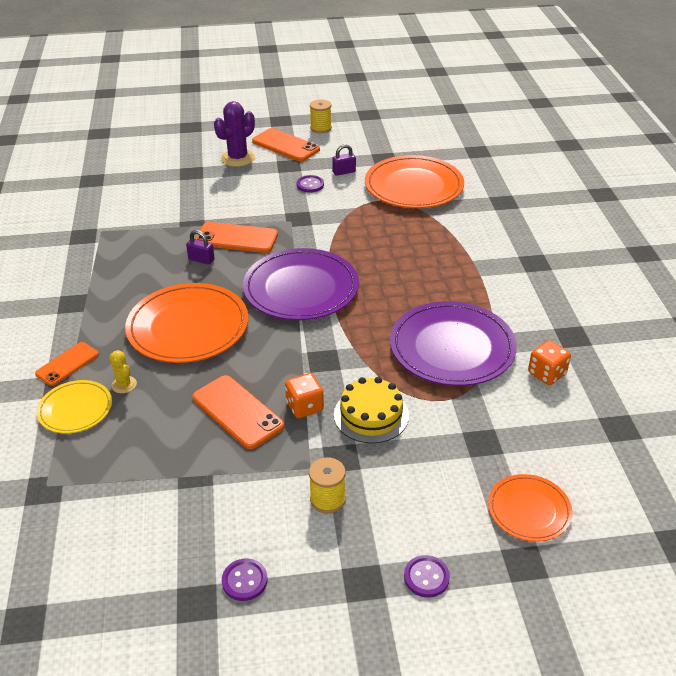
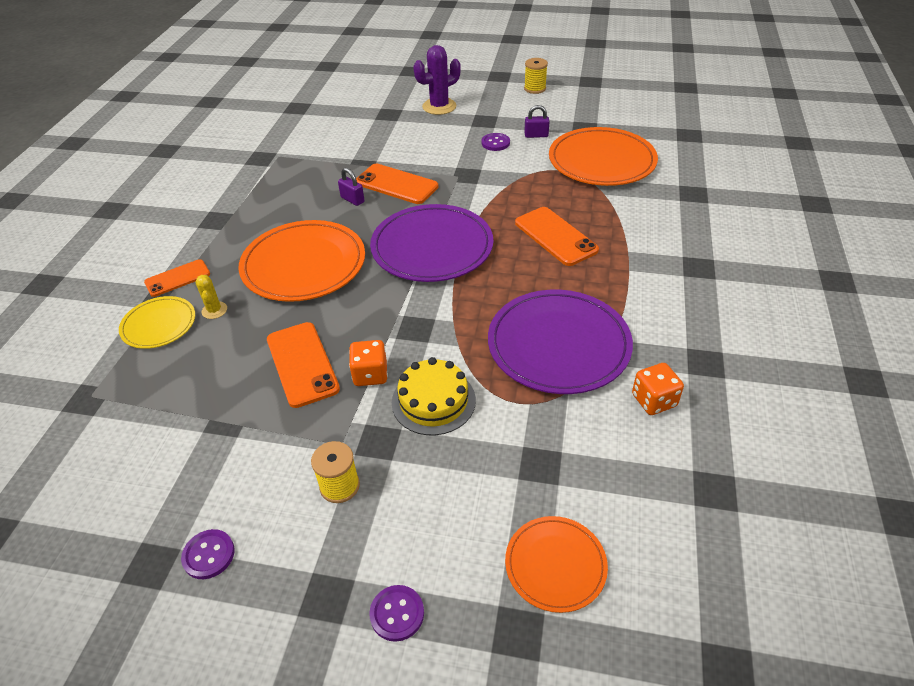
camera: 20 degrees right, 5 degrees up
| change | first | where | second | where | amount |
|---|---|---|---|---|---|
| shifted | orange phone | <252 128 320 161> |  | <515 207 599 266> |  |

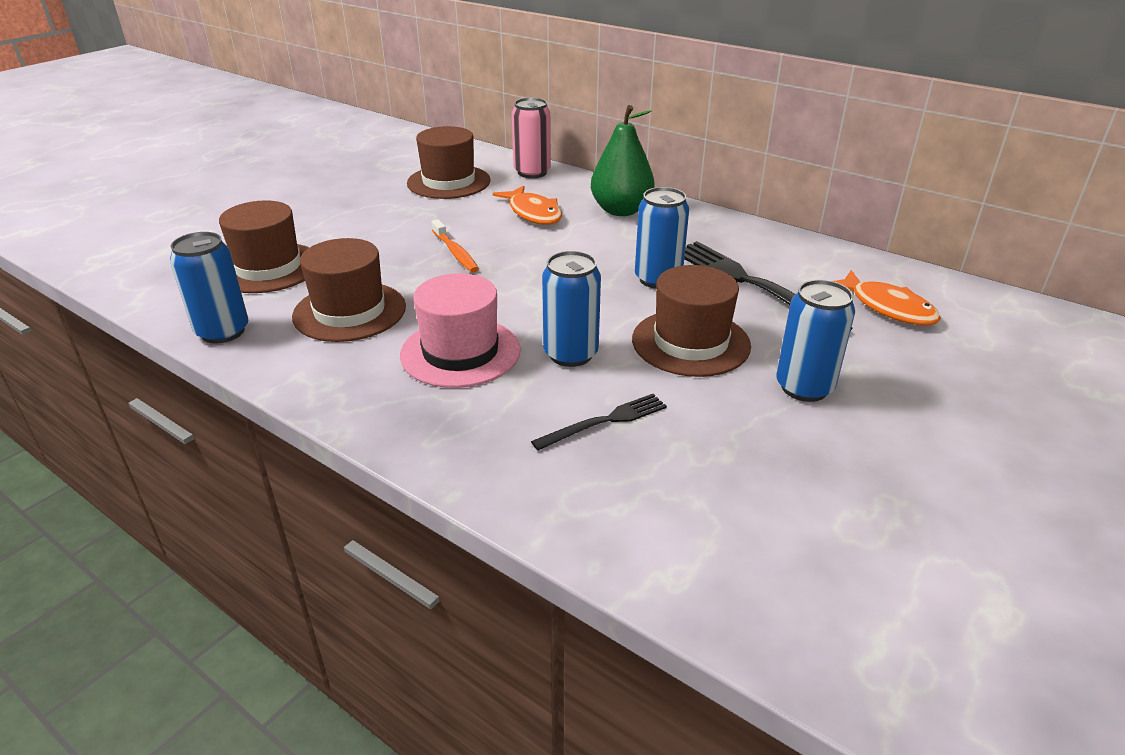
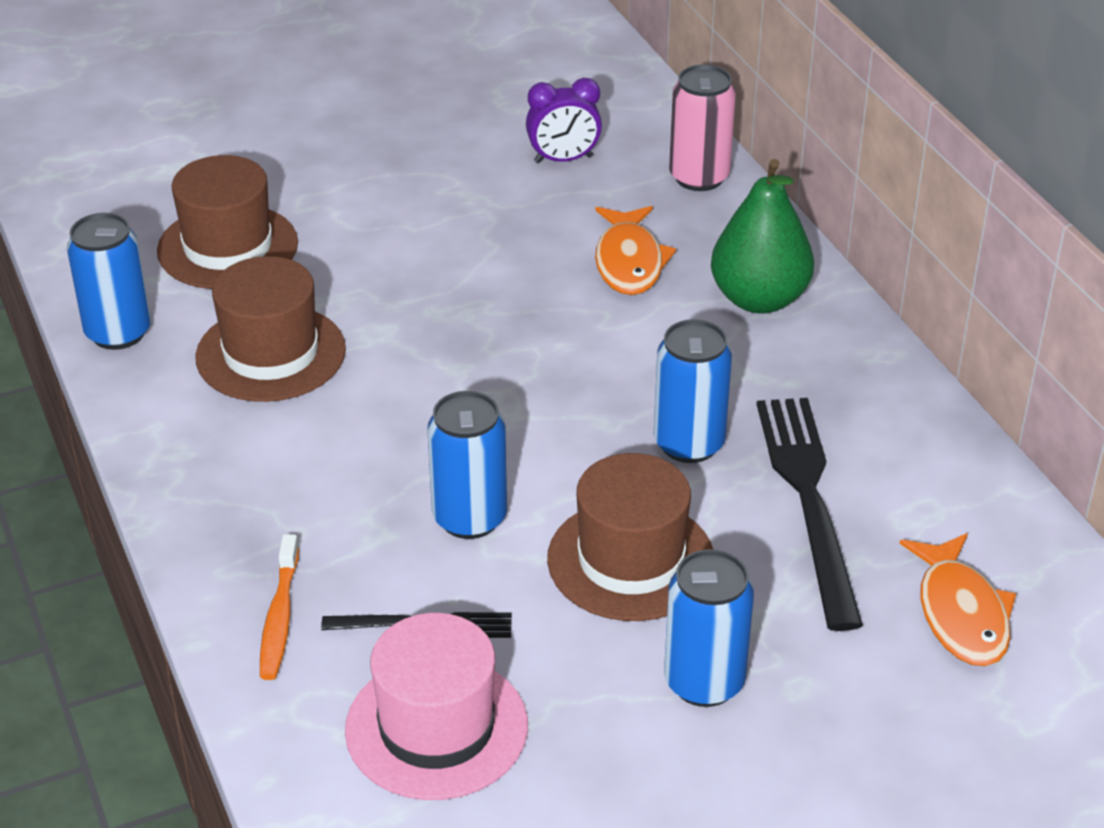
camera: 30 degrees right, 5 degrees up
| change | first | where | second | where | amount |
|---|---|---|---|---|---|
| shifted | orange toothbrush | <432 219 479 272> |  | <260 534 299 680> |  |
| shifted | pink hat | <400 273 521 388> |  | <345 613 528 800> |  |
| swapped | brown hat | <407 126 490 199> | purple clock | <526 78 602 163> |  |

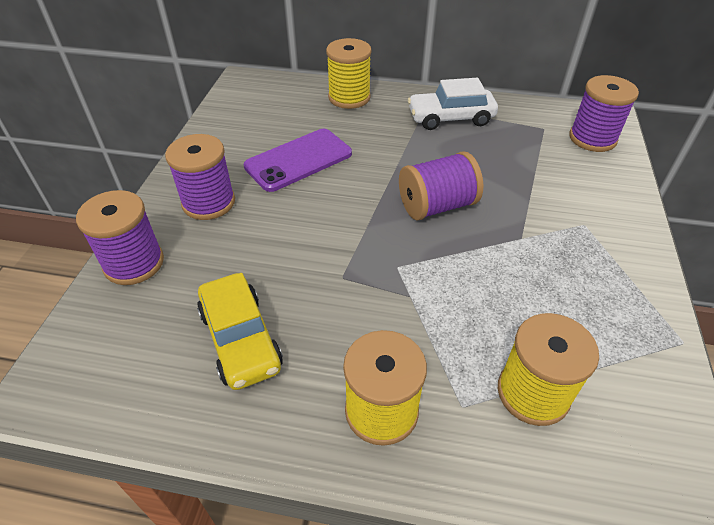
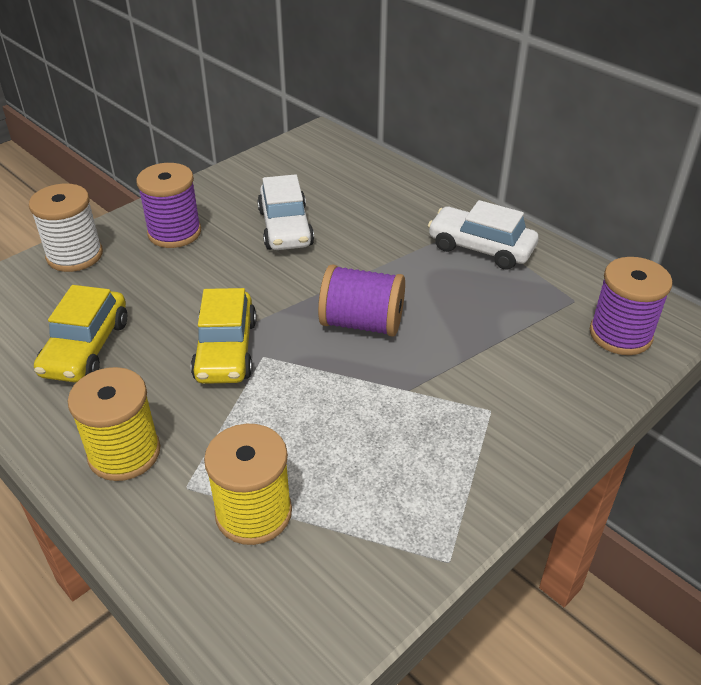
camera: 35 degrees right, 5 degrees down
| change | first | where | second | where | amount |
|---|---|---|---|---|---|
| repainted | purple spool | <76 190 164 285> | white spool | <29 184 103 272> |  |
| new |  |  | yellow car | <191 288 257 384> |  |
| swapped | purple phone | <244 129 352 192> | white car | <257 174 314 250> |  |
| gone | yellow spool | <326 38 372 109> |  |  |  |

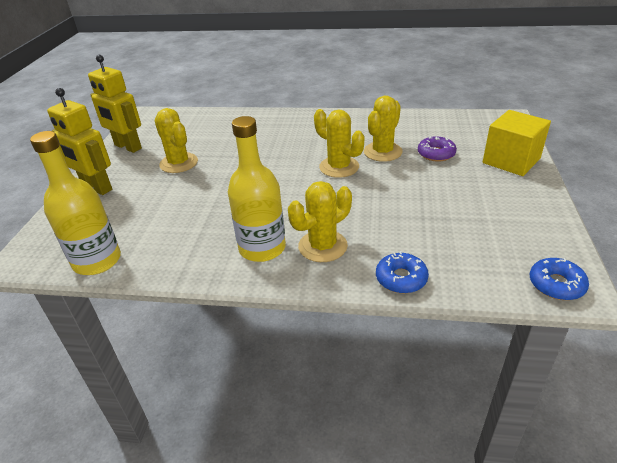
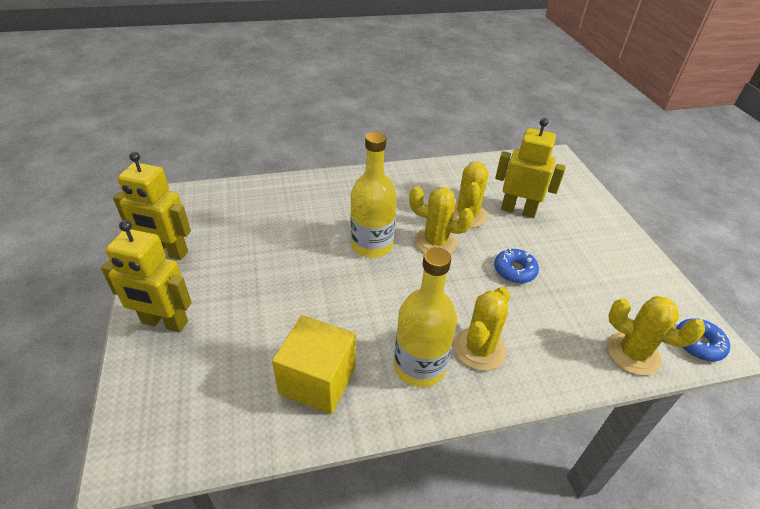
camera: 25 degrees left, 5 degrees up
| change | first | where | second | where | amount |
|---|---|---|---|---|---|
| shifted | yellow cube | <483 110 551 176> |  | <272 315 356 414> |  |
| shifted | yellow bottle | <30 131 121 275> |  | <350 132 397 258> |  |
| shifted | blue donut | <376 251 429 293> |  | <494 248 539 283> |  |
| swapped | purple donut | <418 136 457 162> | yellow robot | <495 118 566 218> |  |
| shifted | yellow cactus | <154 108 198 173> |  | <607 296 705 376> |  |

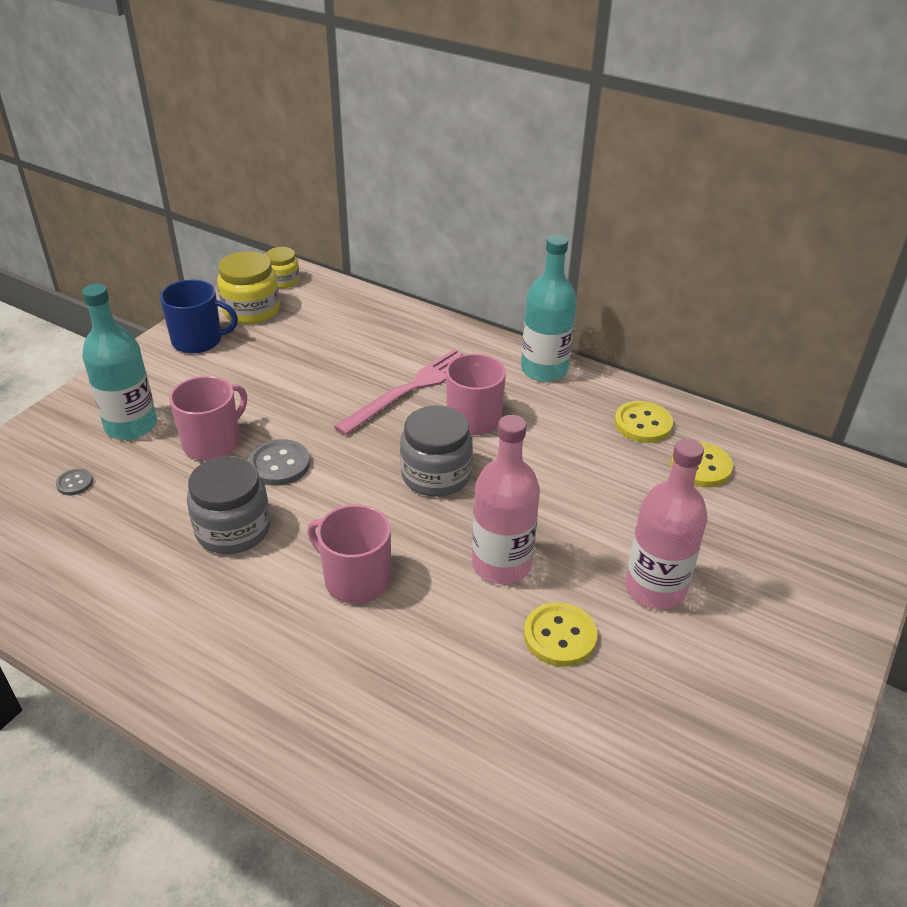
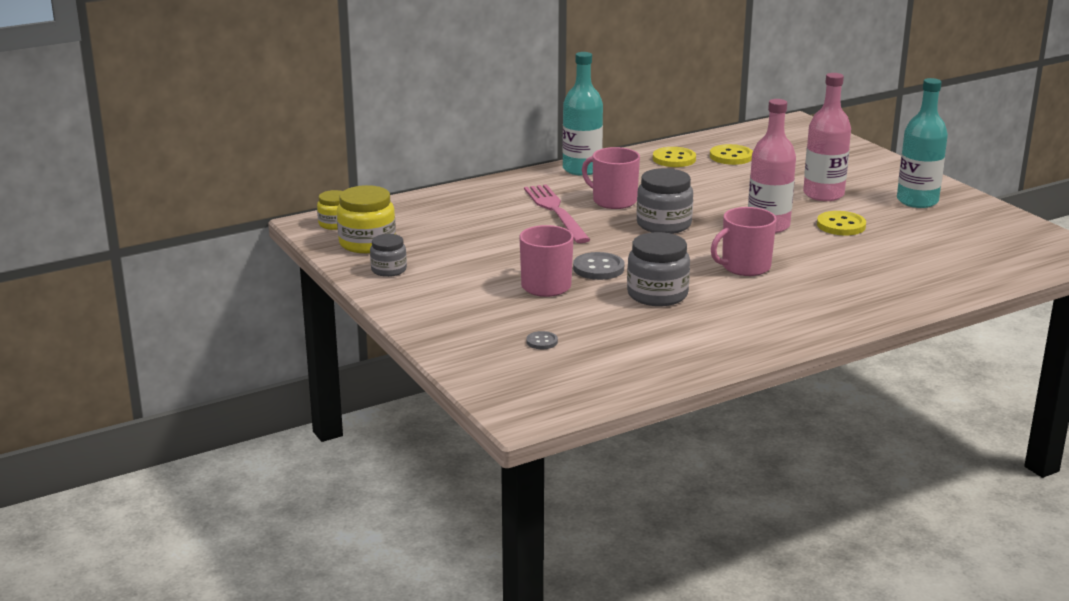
camera: 60 degrees left, 15 degrees down
| change | first | where | second | where | amount |
|---|---|---|---|---|---|
| swapped | blue mug | <160 280 238 354> | grey jar | <370 234 407 277> |  |
| shifted | turquoise bottle | <82 284 157 440> |  | <897 78 948 208> |  |

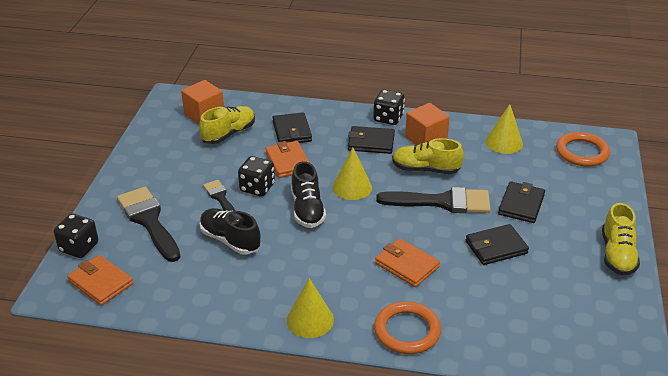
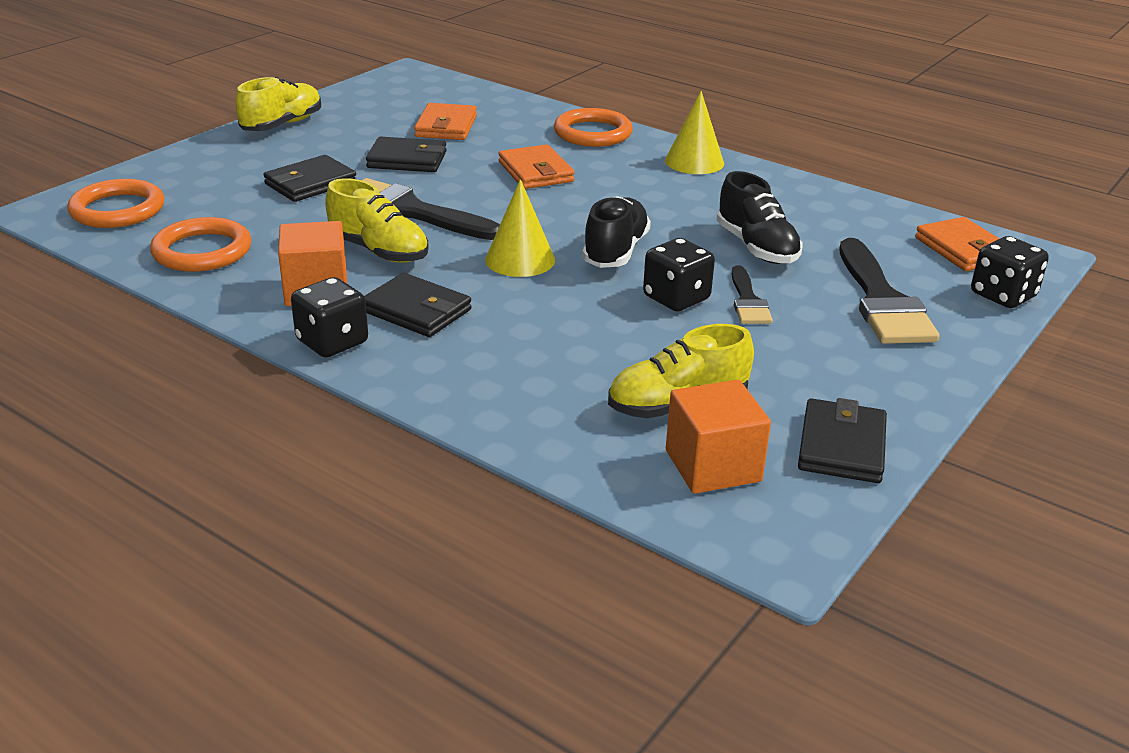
camera: 155 degrees left, 5 degrees down
| change | first | where | second | where | amount |
|---|---|---|---|---|---|
| swapped | yellow cone | <485 104 523 154> | orange ring | <150 217 251 272> |  |
| shifted | orange wallet | <265 141 310 178> |  | <414 103 477 140> |  |
| shifted | black wallet | <272 112 312 143> |  | <798 398 887 483> |  |

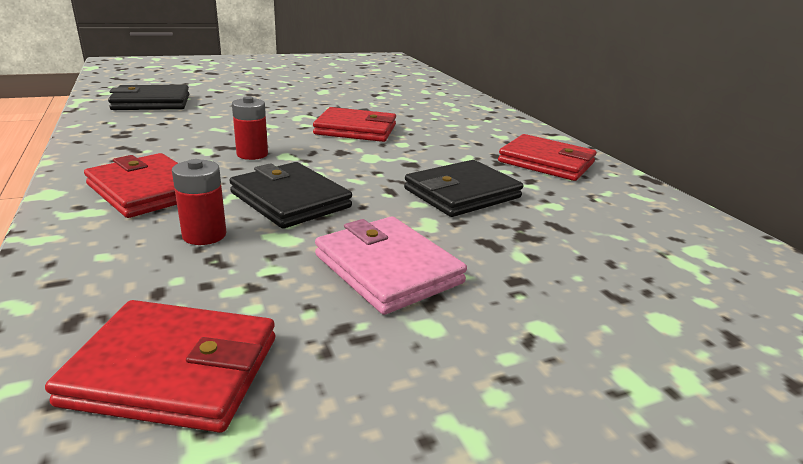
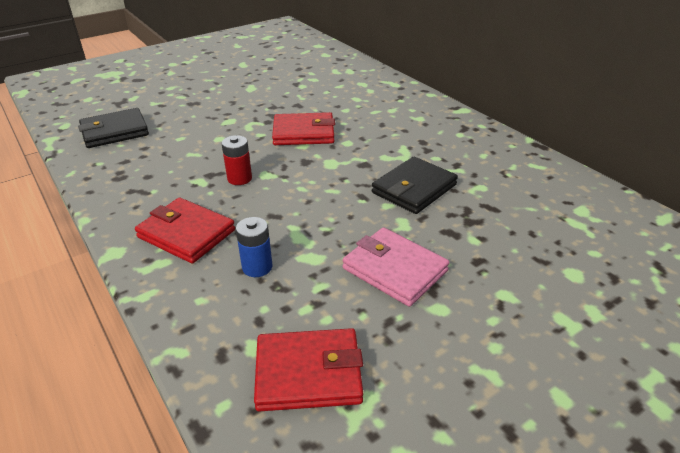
camera: 10 degrees left, 10 degrees up
| change | first | where | second | where | amount |
|---|---|---|---|---|---|
| repainted | red battery | <172 159 226 245> | blue battery | <236 217 272 277> |  |
| gone | black wallet | <229 162 352 229> |  |  |  |
| gone | red wallet | <498 134 596 181> |  |  |  |

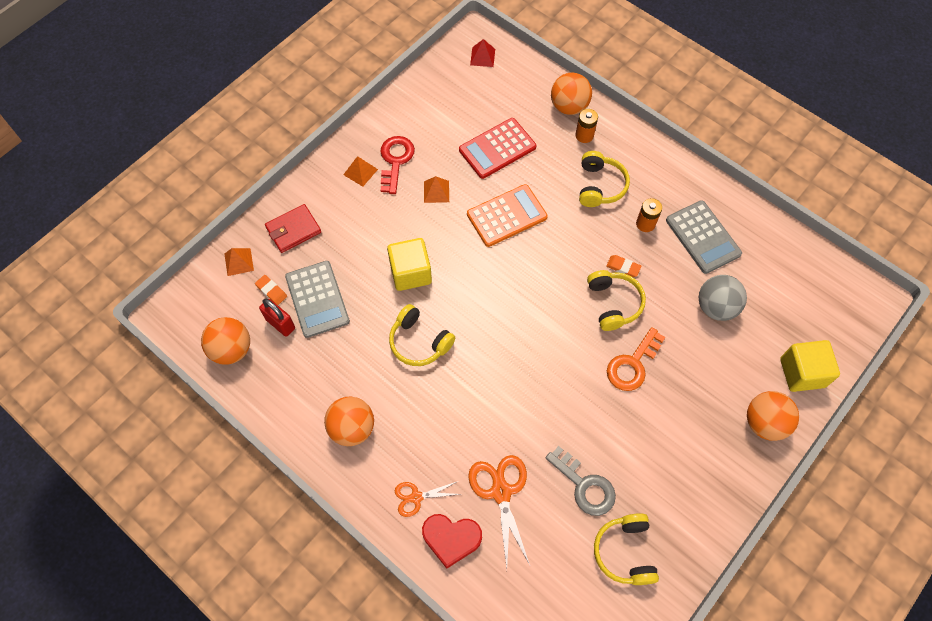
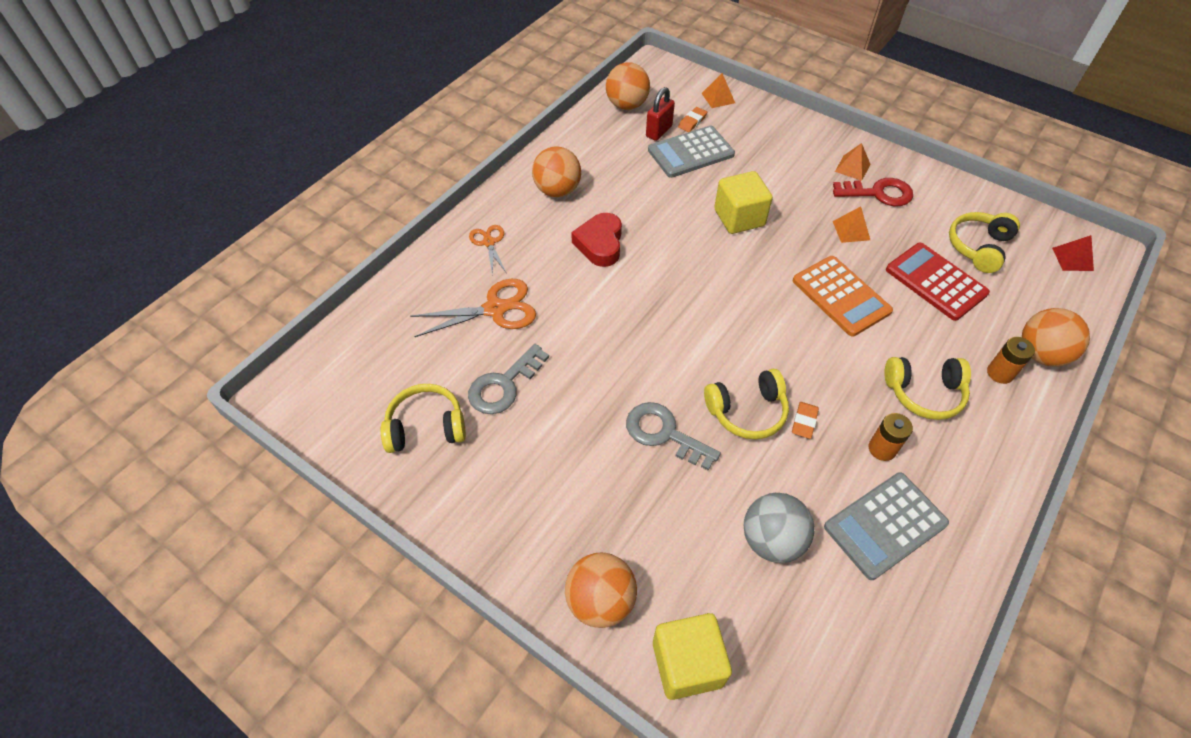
camera: 85 degrees right, 10 degrees down
| change | first | where | second | where | amount |
|---|---|---|---|---|---|
| shifted | red heart | <422 514 482 569> |  | <571 213 622 267> |  |
| repainted | orange key | <607 327 665 391> | grey key | <626 402 721 470> |  |
| shifted | yellow headphones | <389 304 455 366> |  | <949 212 1020 273> |  |
| gone | red wallet | <265 204 321 253> |  |  |  |

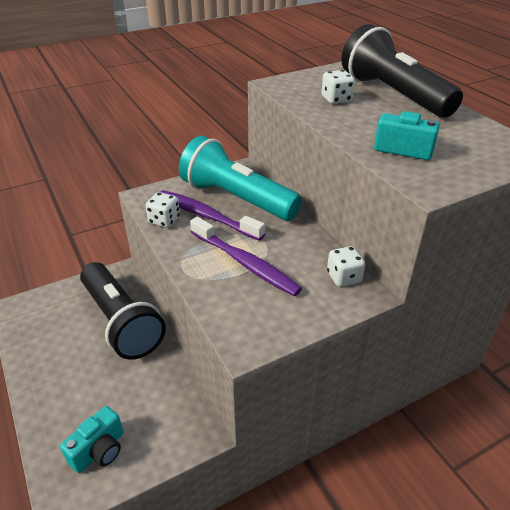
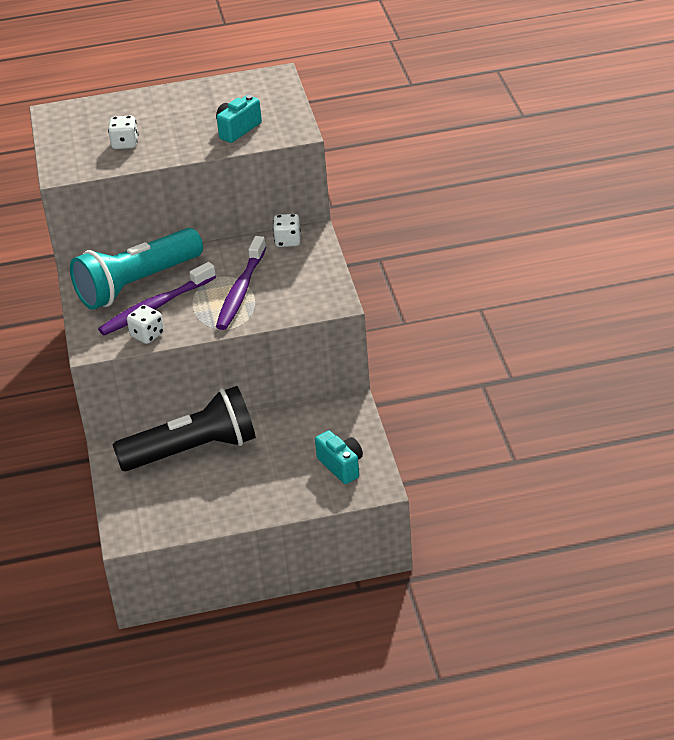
camera: 70 degrees left, 0 degrees up
| change | first | where | second | where | amount |
|---|---|---|---|---|---|
| rotated | purple toothbrush | <190 217 302 296> |  | <216 236 266 330> | 135 degrees clockwise |
| gone | black flashlight | <341 24 463 118> |  |  |  |

